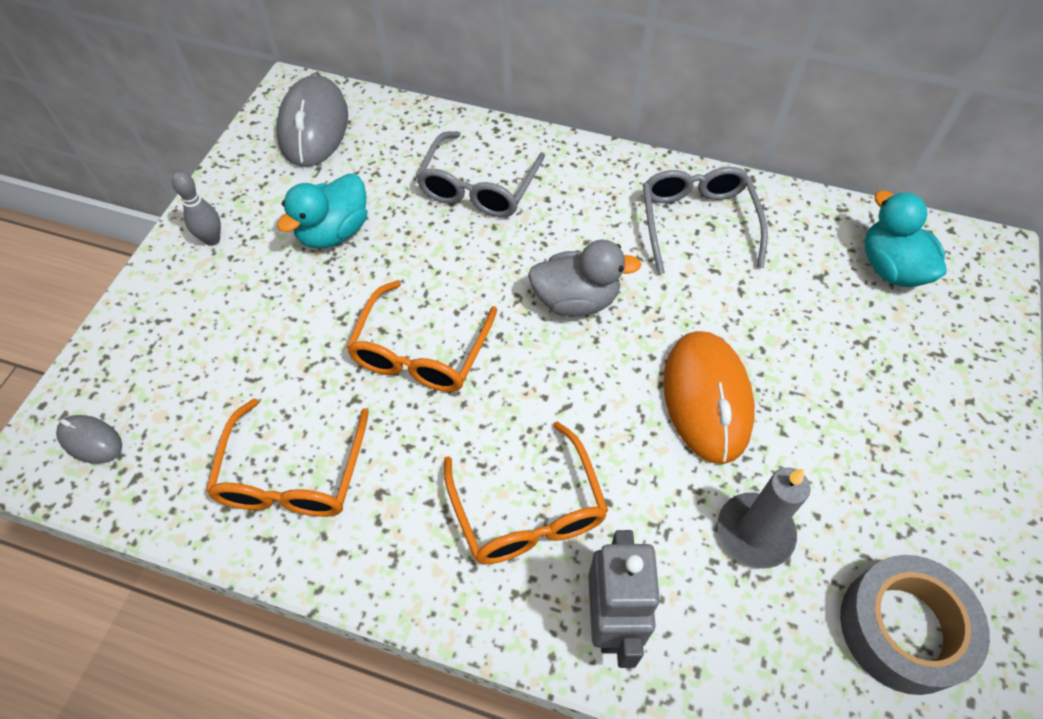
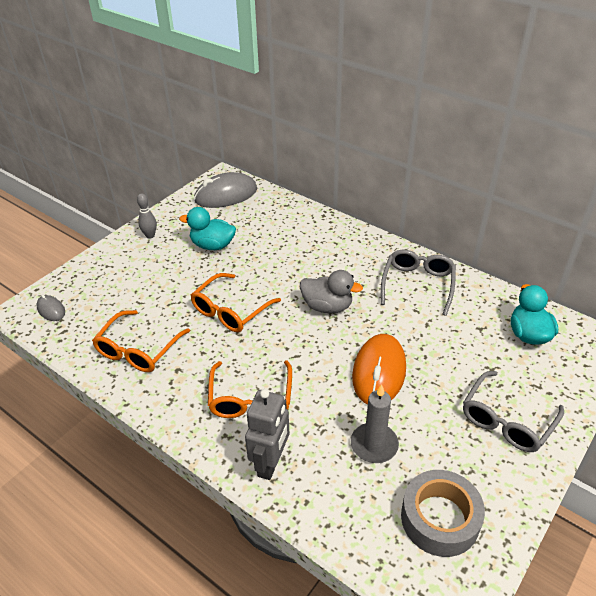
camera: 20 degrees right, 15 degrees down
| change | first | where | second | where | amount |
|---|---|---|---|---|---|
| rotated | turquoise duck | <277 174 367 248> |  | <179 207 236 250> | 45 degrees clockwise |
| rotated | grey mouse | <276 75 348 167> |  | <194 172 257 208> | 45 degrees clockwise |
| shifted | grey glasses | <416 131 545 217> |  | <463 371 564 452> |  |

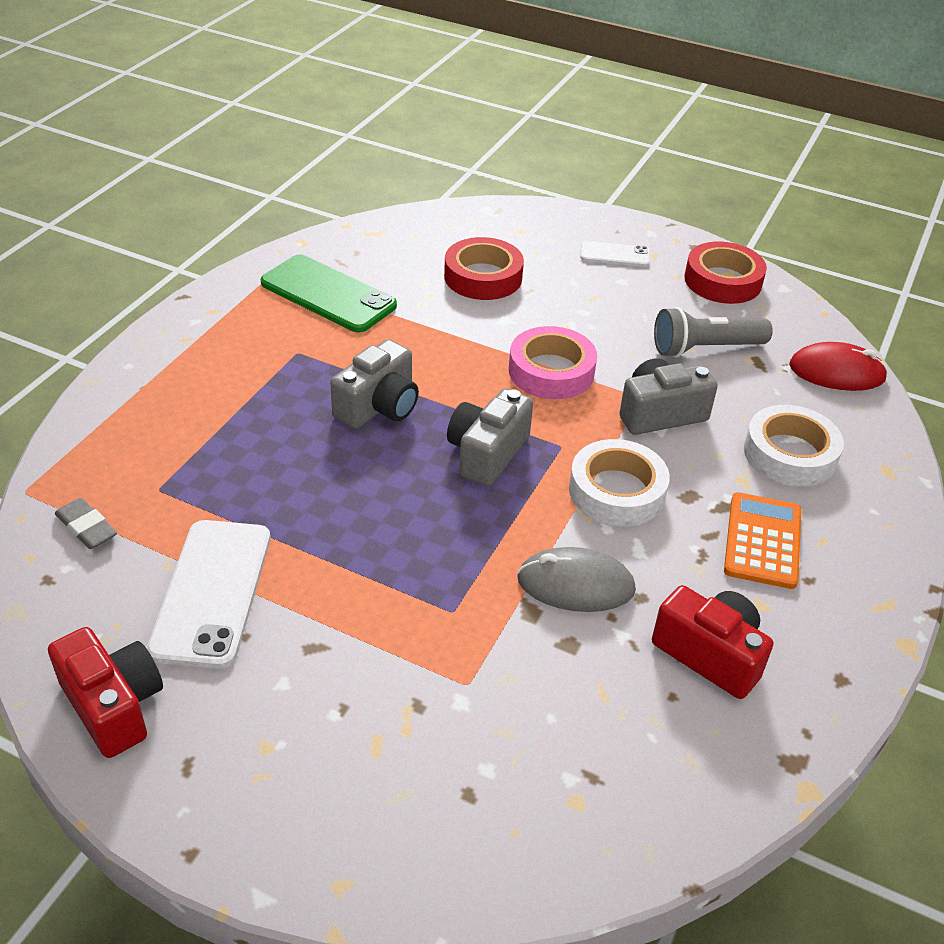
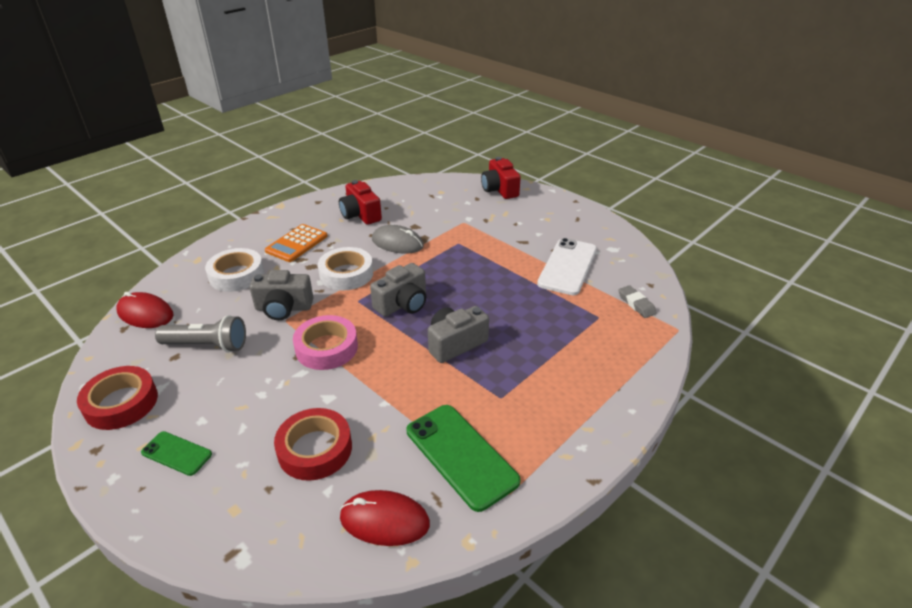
camera: 160 degrees left, 5 degrees down
| change | first | where | second | where | amount |
|---|---|---|---|---|---|
| repainted | white phone | <580 241 650 267> | green phone | <141 431 212 476> |  |
| new |  |  | red mouse | <340 490 430 546> |  |
| shifted | red camera | <48 627 163 758> |  | <481 157 521 199> |  |

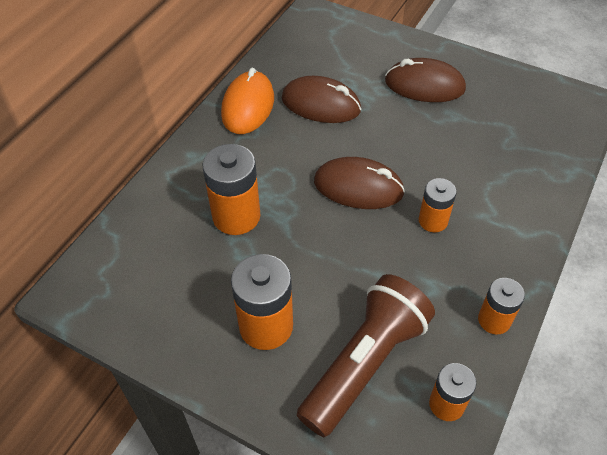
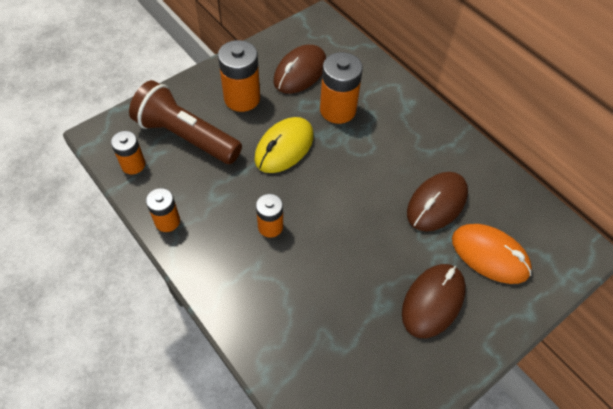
camera: 110 degrees right, 5 degrees up
| change | first | where | second | where | amount |
|---|---|---|---|---|---|
| rotated | brown flashlight | <297 274 435 437> |  | <129 80 242 164> | 150 degrees clockwise |
| new |  |  | yellow mouse | <255 117 314 173> |  |
| shifted | brown mouse | <314 157 405 209> |  | <274 45 326 94> |  |
| shifted | orange mouse | <221 67 274 134> |  | <452 224 532 284> |  |

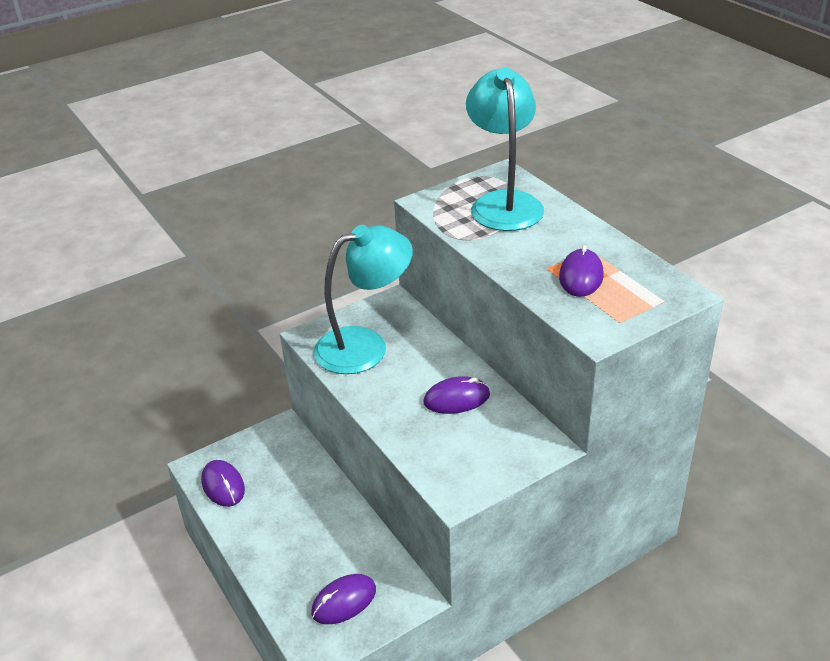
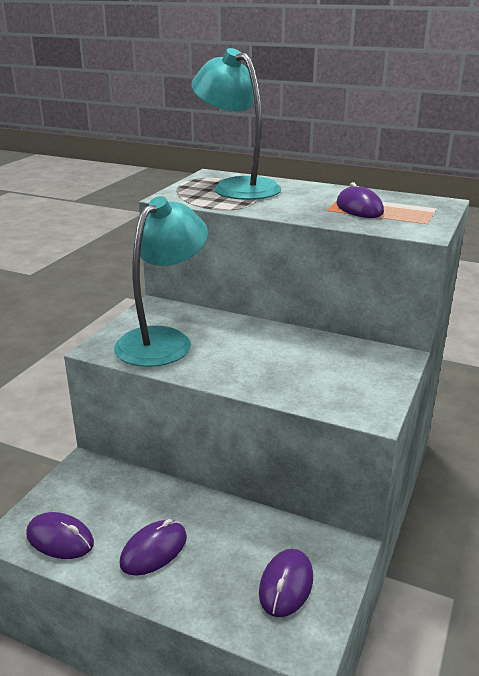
camera: 35 degrees left, 10 degrees down
| change | first | where | second | where | amount |
|---|---|---|---|---|---|
| shifted | purple mouse | <424 376 490 414> |  | <120 519 187 576> |  |

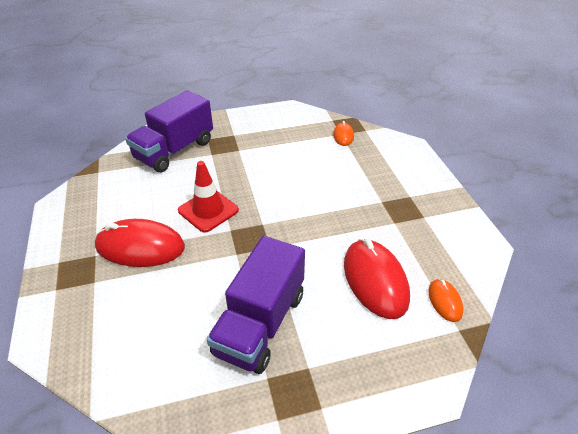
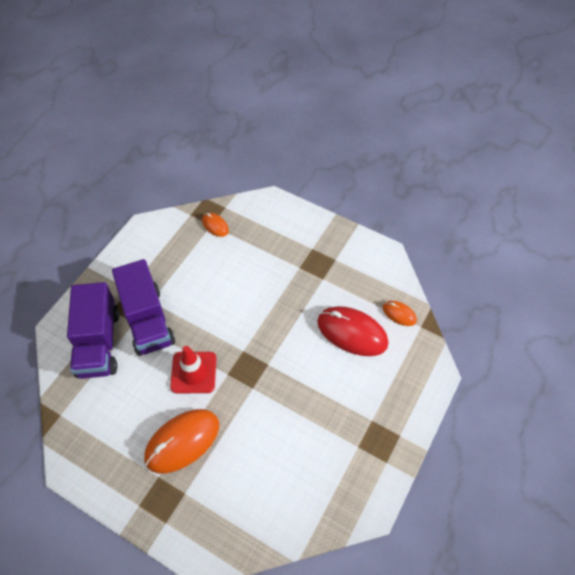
camera: 45 degrees left, 15 degrees up
| change | first | where | second | where | amount |
|---|---|---|---|---|---|
| shifted | purple truck | <207 236 305 374> |  | <112 259 175 356> |  |
| repainted | red mouse | <95 219 185 267> | orange mouse | <144 409 219 473> |  |

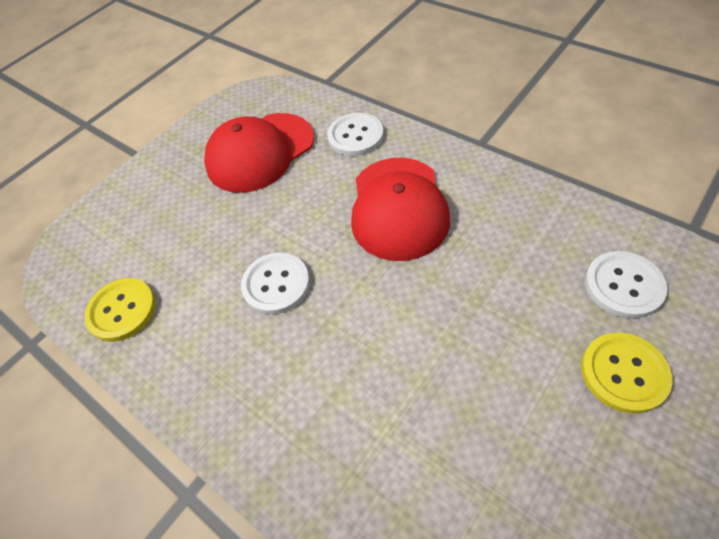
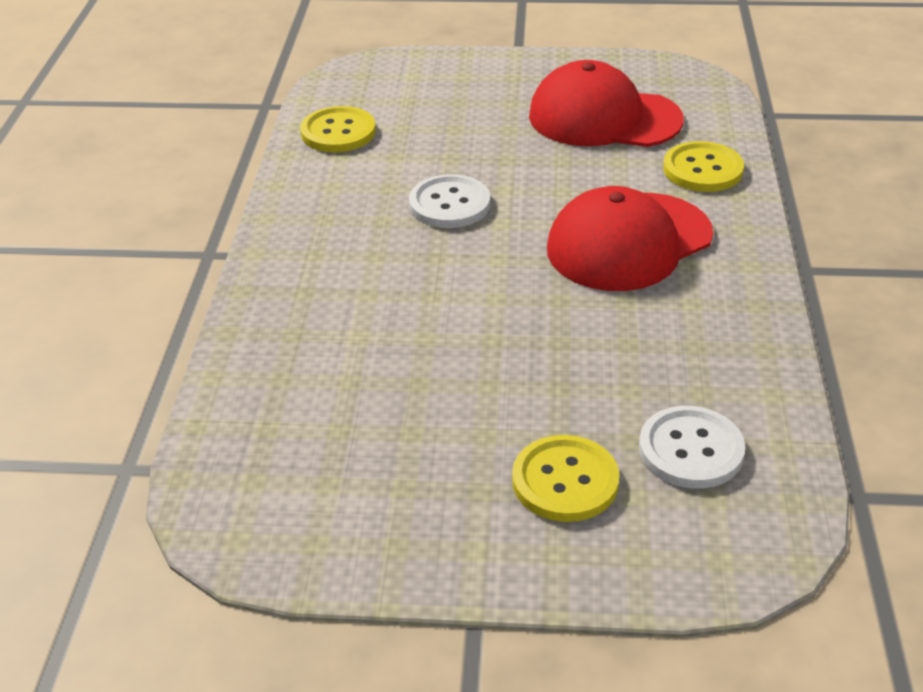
camera: 50 degrees right, 15 degrees down
| change | first | where | second | where | amount |
|---|---|---|---|---|---|
| repainted | white button | <327 113 384 156> | yellow button | <663 141 744 192> |  |

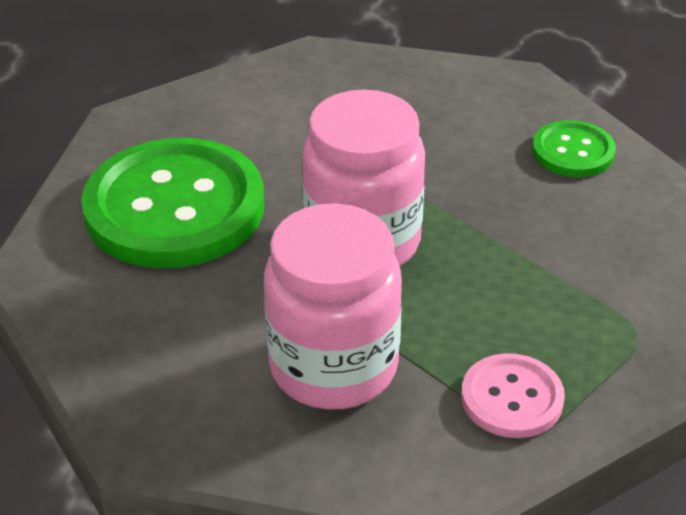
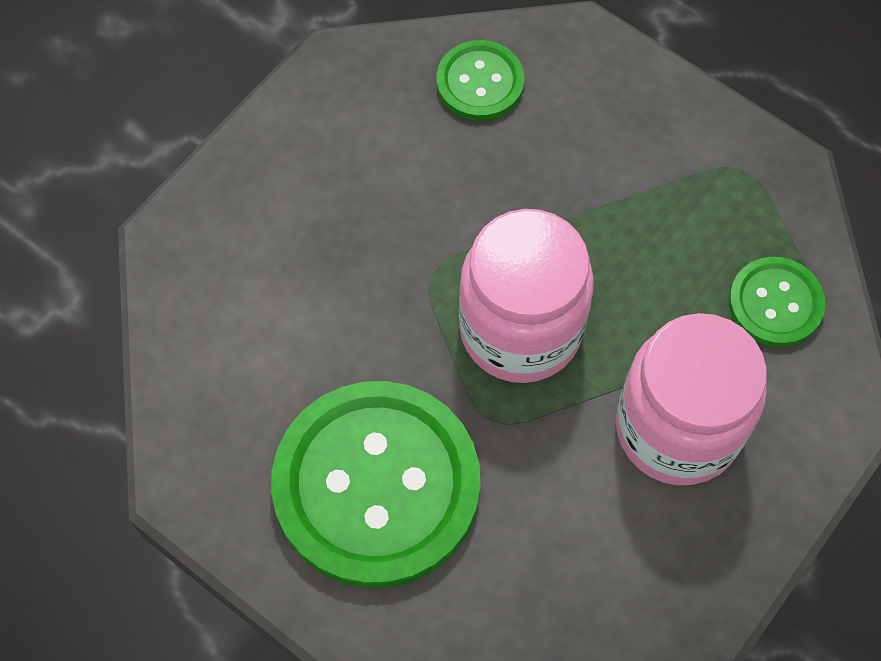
camera: 65 degrees left, 25 degrees up
| change | first | where | second | where | amount |
|---|---|---|---|---|---|
| repainted | pink button | <461 353 565 438> | green button | <729 257 825 347> |  |

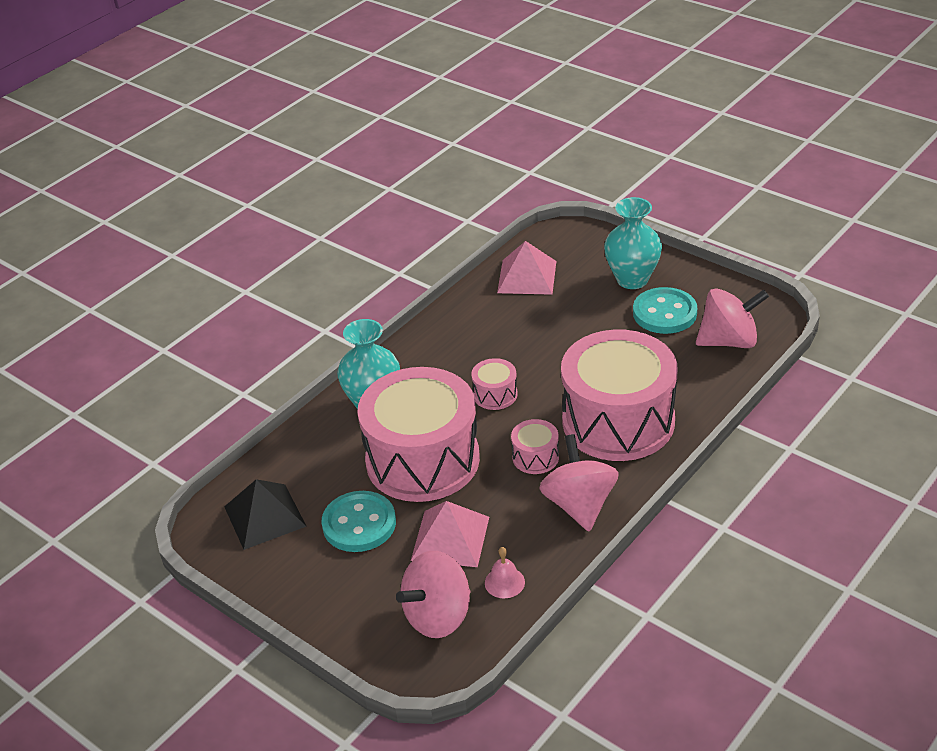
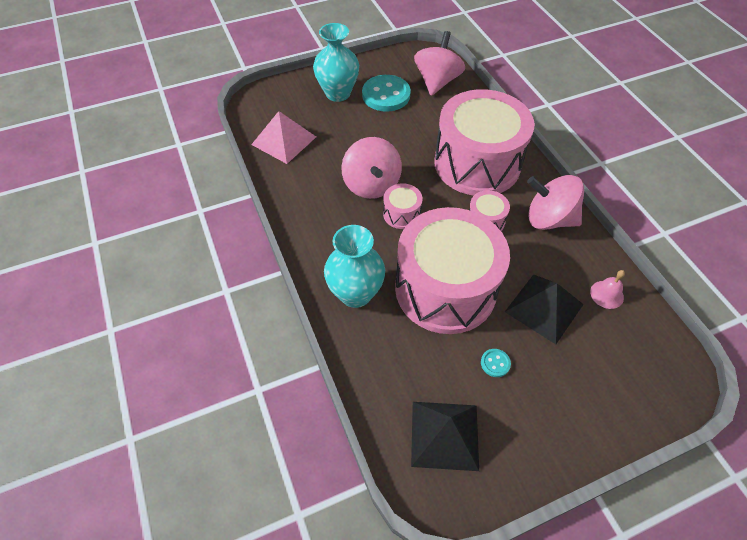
camera: 65 degrees left, 15 degrees up
| change | first | where | second | where | amount |
|---|---|---|---|---|---|
| shifted | pink spinning top | <396 551 471 638> |  | <341 137 402 199> |  |
| scaled | turquoise button | <322 491 396 552> |  | <481 349 511 377> | x0.43 |
| repainted | pink pyramid | <411 501 489 567> | black pyramid | <505 274 584 344> |  |

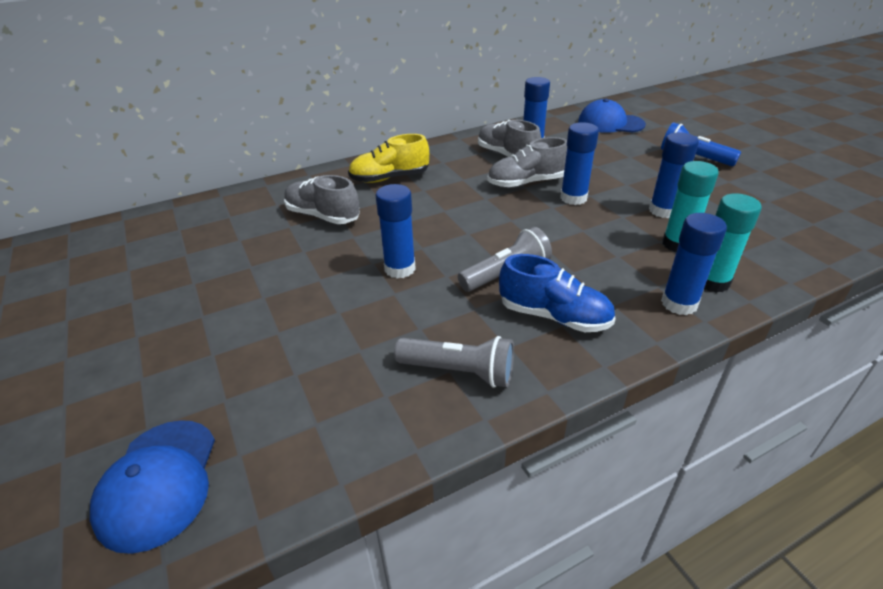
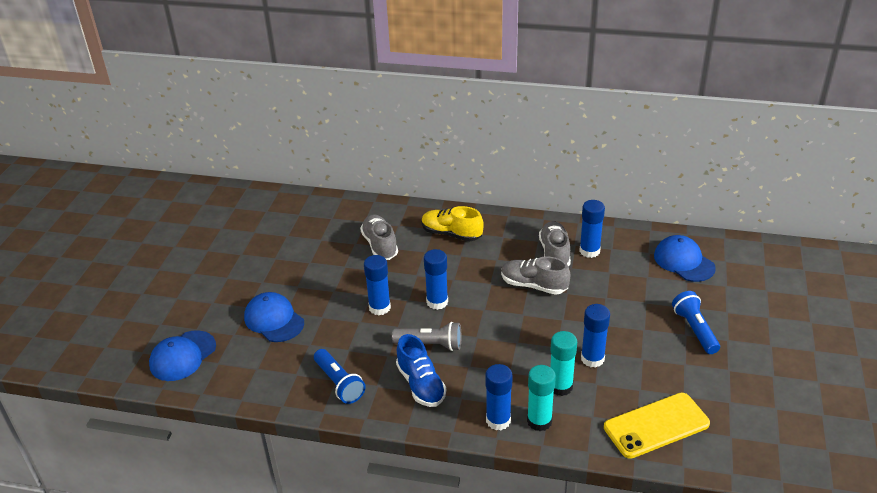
camera: 40 degrees right, 0 degrees up
| change | first | where | second | where | amount |
|---|---|---|---|---|---|
| new |  |  | blue cap | <244 292 304 342> |  |
| repainted | grey flashlight | <394 336 514 388> | blue flashlight | <314 349 366 404> |  |
| shifted | blue glue stick | <560 122 599 205> |  | <424 249 448 310> |  |
| new |  |  | yellow phone | <604 393 710 459> |  |

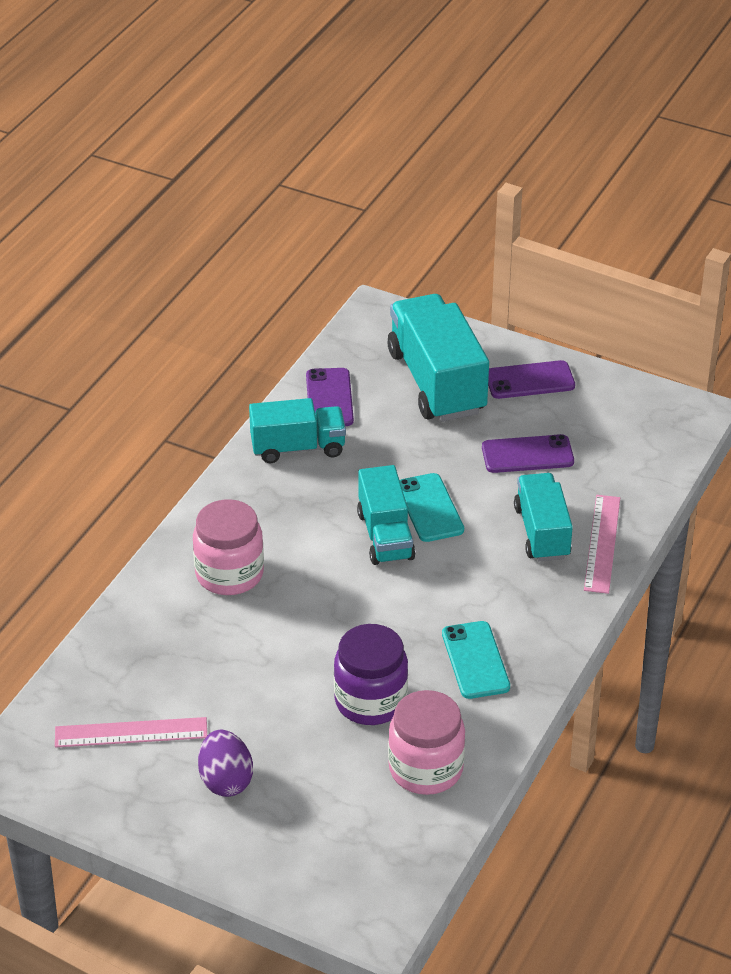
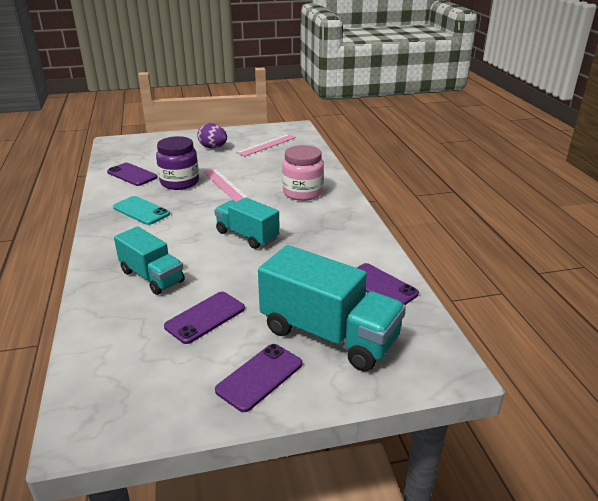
camera: 140 degrees right, 10 degrees down
| change | first | where | second | where | amount |
|---|---|---|---|---|---|
| swapped | pink jar | <388 690 465 795> | purple phone | <107 163 158 186> |  |
| shifted | pink ruler | <584 495 620 594> |  | <203 169 250 202> |  |
| gone | turquoise truck | <249 398 346 463> |  |  |  |
| gone | turquoise phone | <400 473 464 542> |  |  |  |

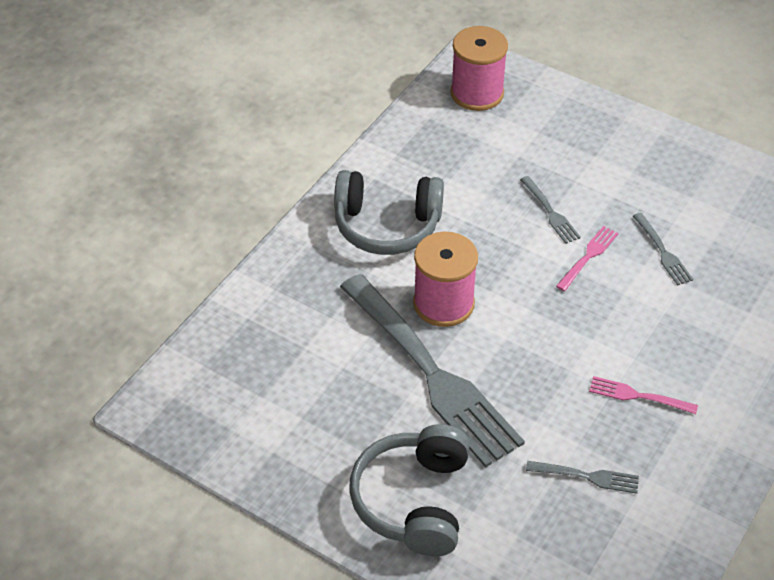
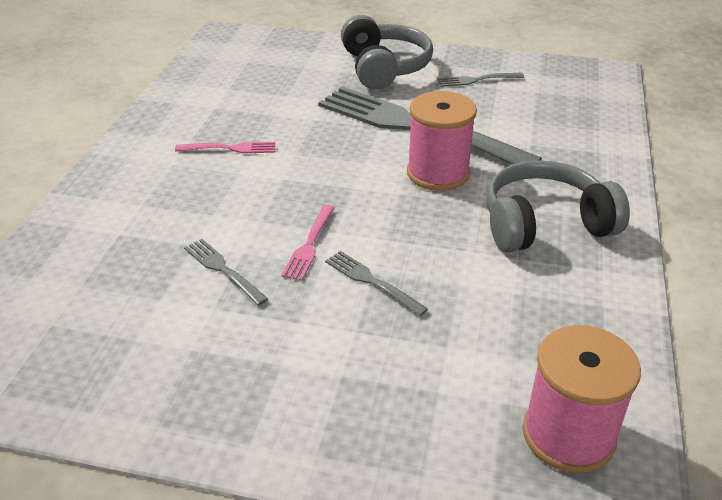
camera: 160 degrees right, 10 degrees down
| change | first | where | second | where | amount |
|---|---|---|---|---|---|
| shifted | grey fork | <526 461 639 494> |  | <437 73 524 87> |  |

